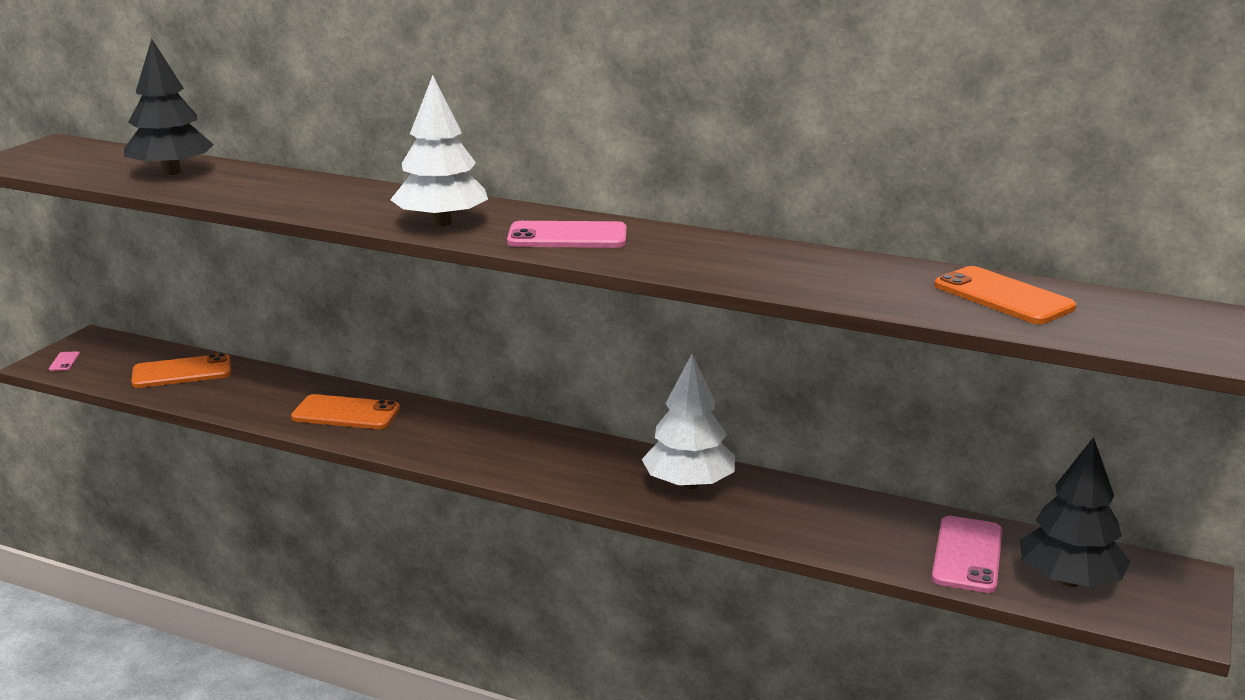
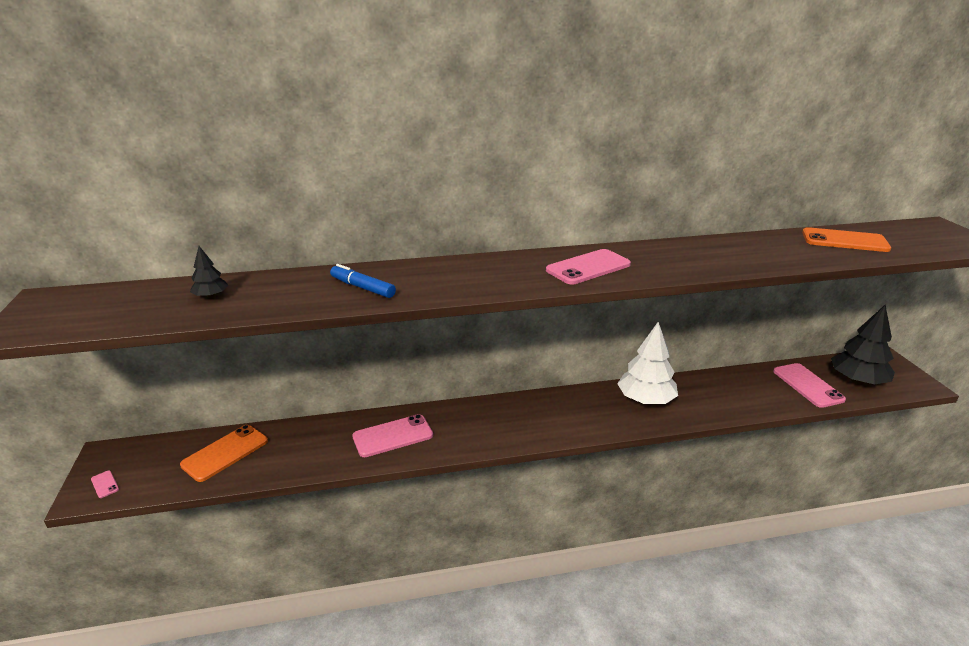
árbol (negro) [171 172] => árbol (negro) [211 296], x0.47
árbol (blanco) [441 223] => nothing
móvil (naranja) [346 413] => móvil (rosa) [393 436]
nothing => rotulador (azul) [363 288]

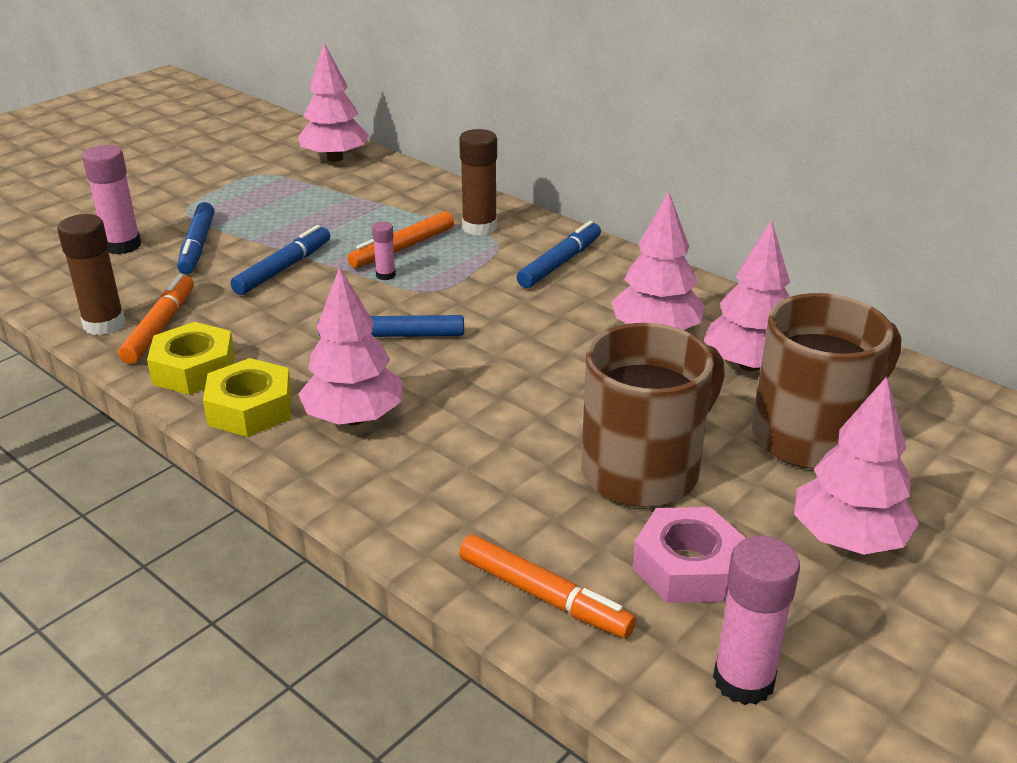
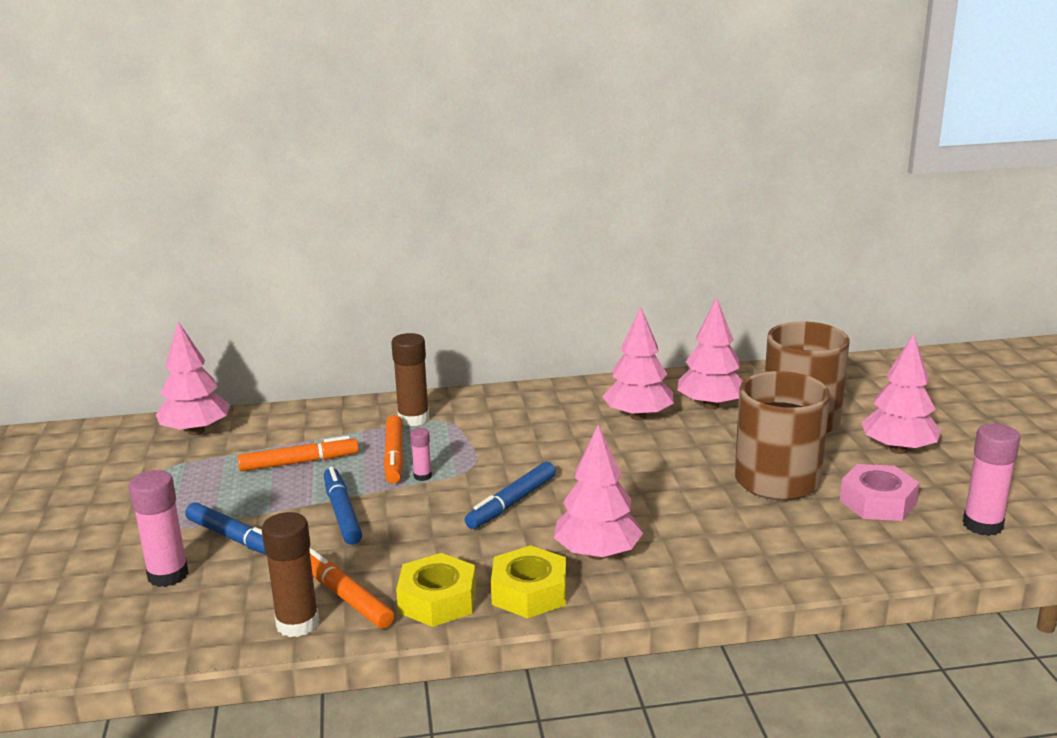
rotulador (azul) [560 263] => nothing
rotulador (naranja) [544 596] => rotulador (naranja) [299 462], move

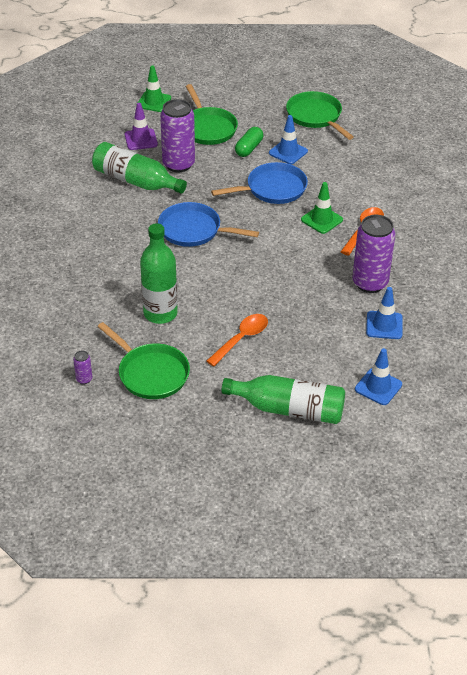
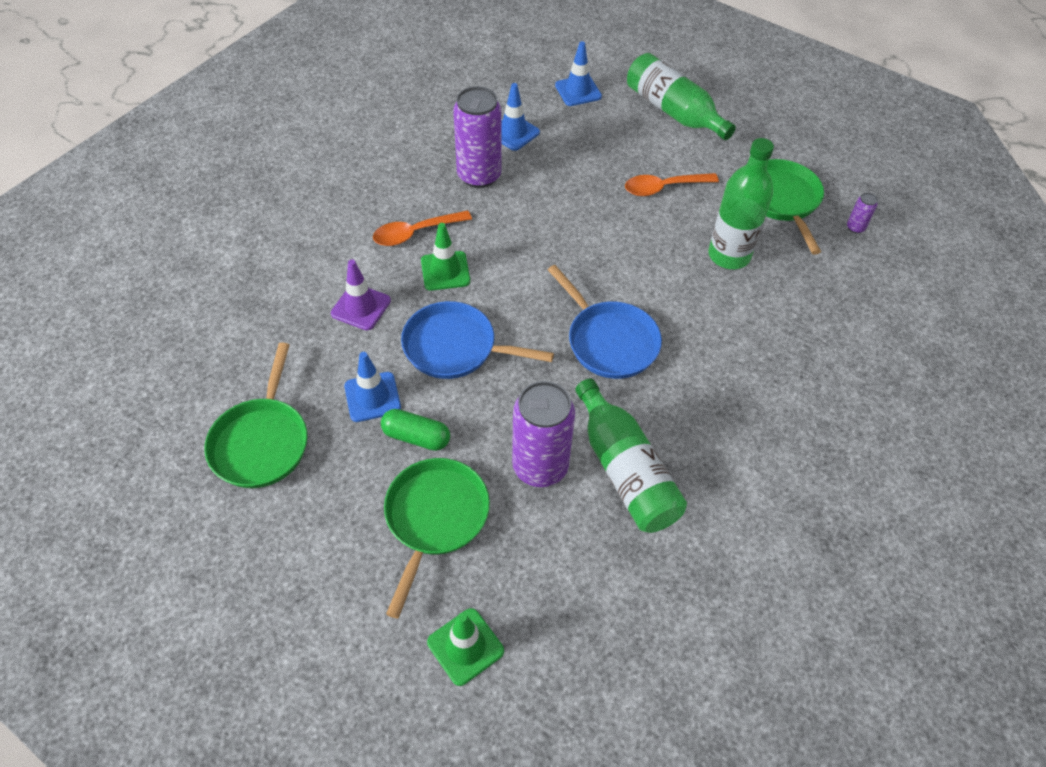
cono de tráfico (morado) [141 139] => cono de tráfico (morado) [361 307], move
cápsula (verde) [249 148] => cápsula (verde) [416 437], 45 degrees clockwise

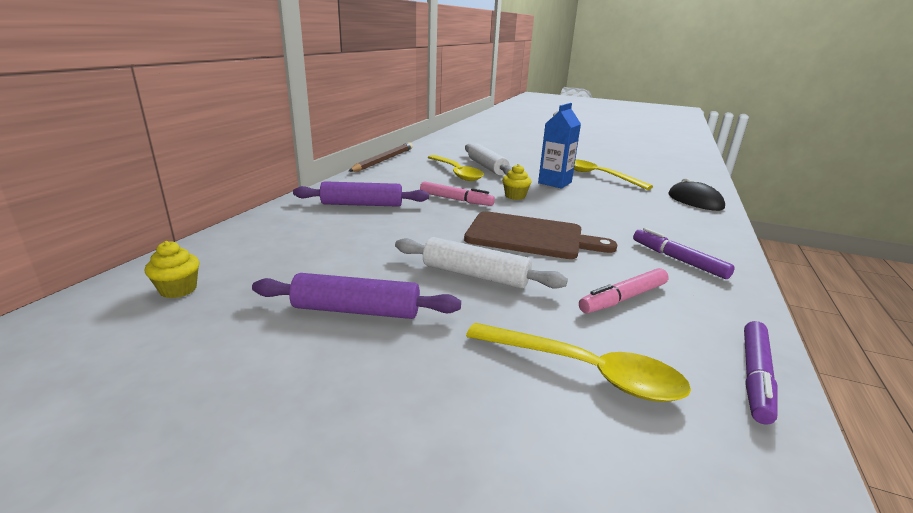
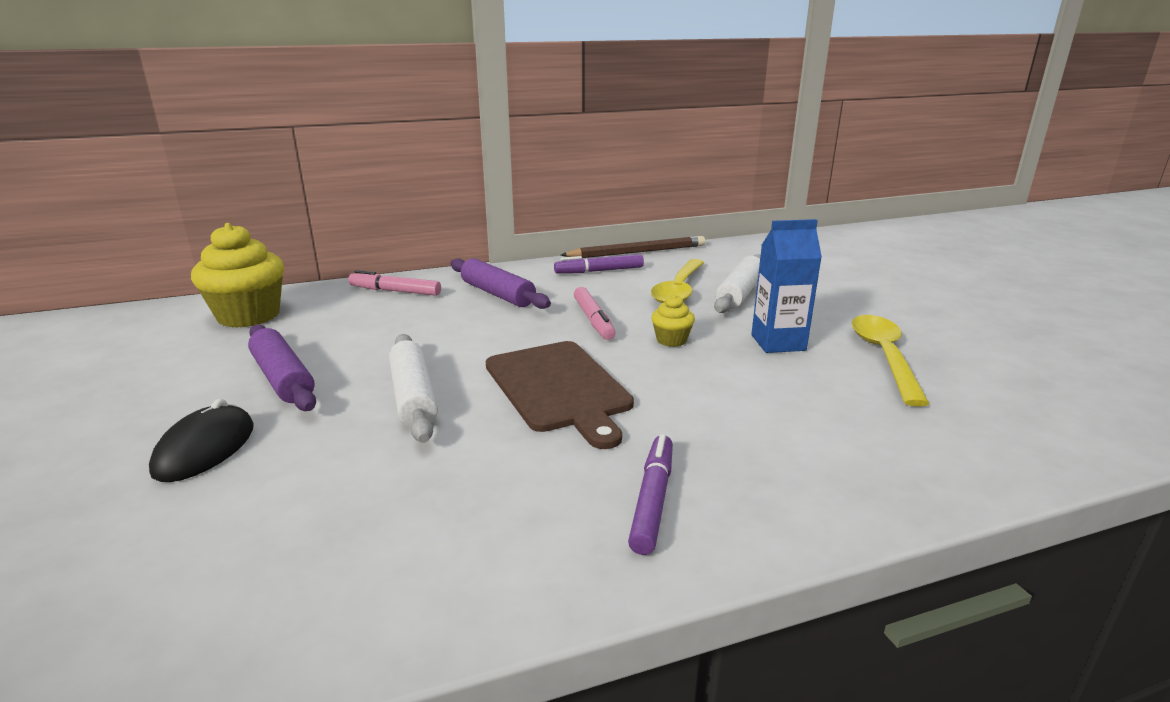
ratón (negro) [695 201] => ratón (negro) [205 449], move
magdalena (amarillo) [178 289] => magdalena (amarillo) [248 315], x2.09
rotulador (rosa) [623 298] => rotulador (rosa) [395 291], move
rotulador (morado) [755 376] => rotulador (morado) [599 271], move
cuchara (amarillo) [584 371] => nothing

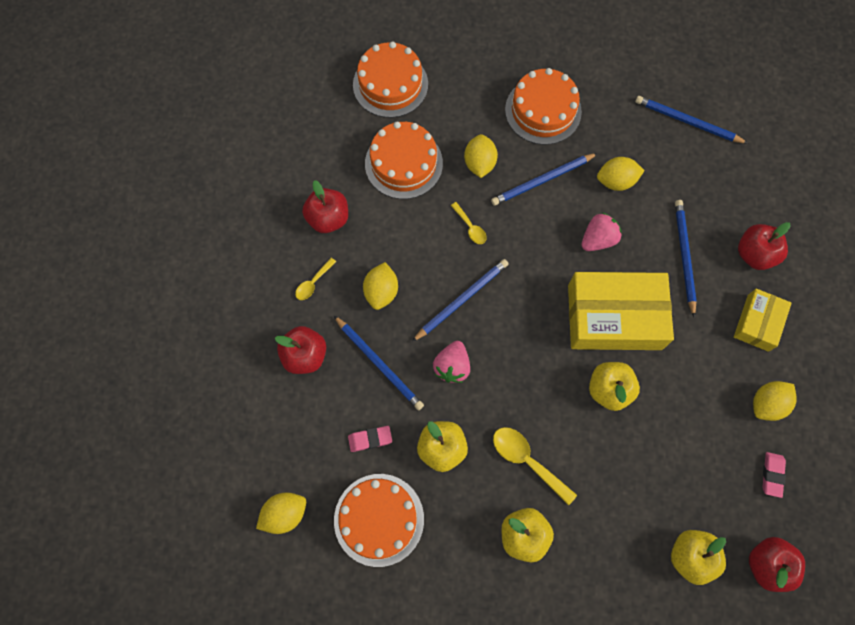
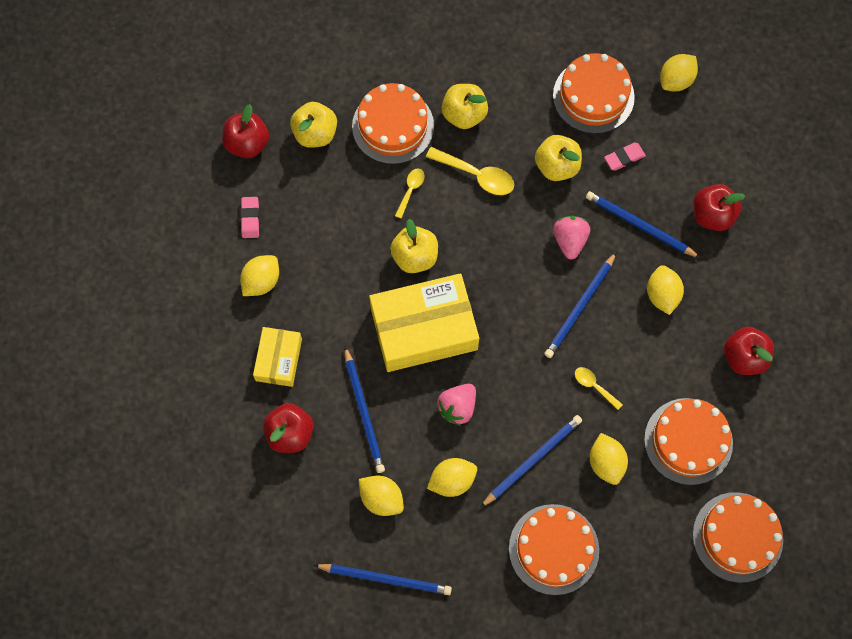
cuchara (amarillo) [313 283] => cuchara (amarillo) [410 190], move
nothing => tarta (naranja) [393 126]
nothing => limón (amarillo) [381 499]

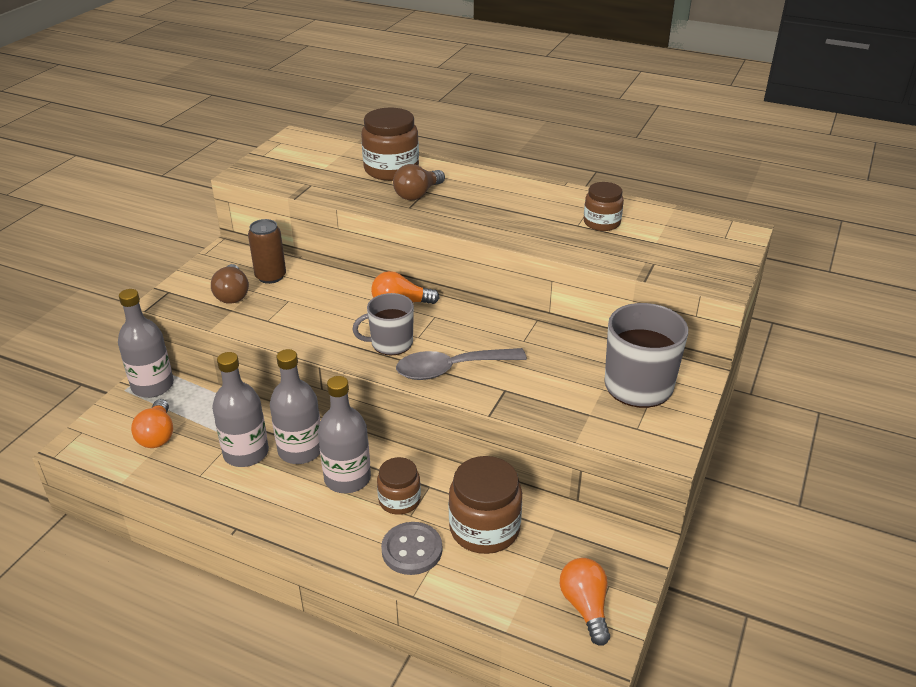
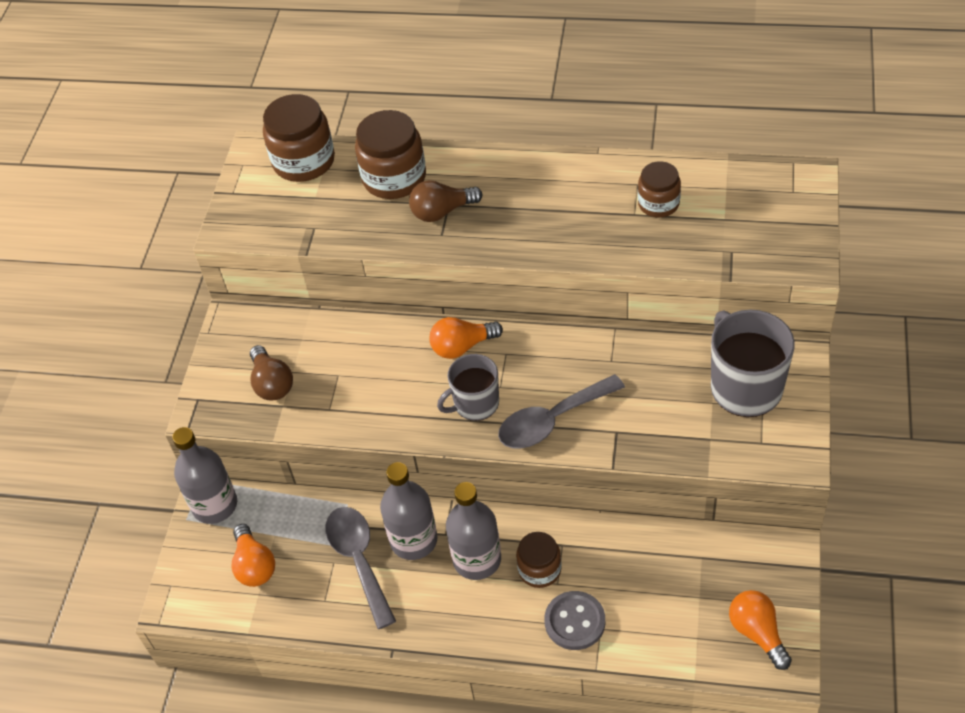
bombilla (marrón) [418 194] => bombilla (marrón) [442 212], 45 degrees clockwise
lata (marrón) [270 276] => nothing
botella (gris) [246 453] => cuchara (gris) [359 560]
tarro (marrón) [484 528] => tarro (marrón) [304 161], move

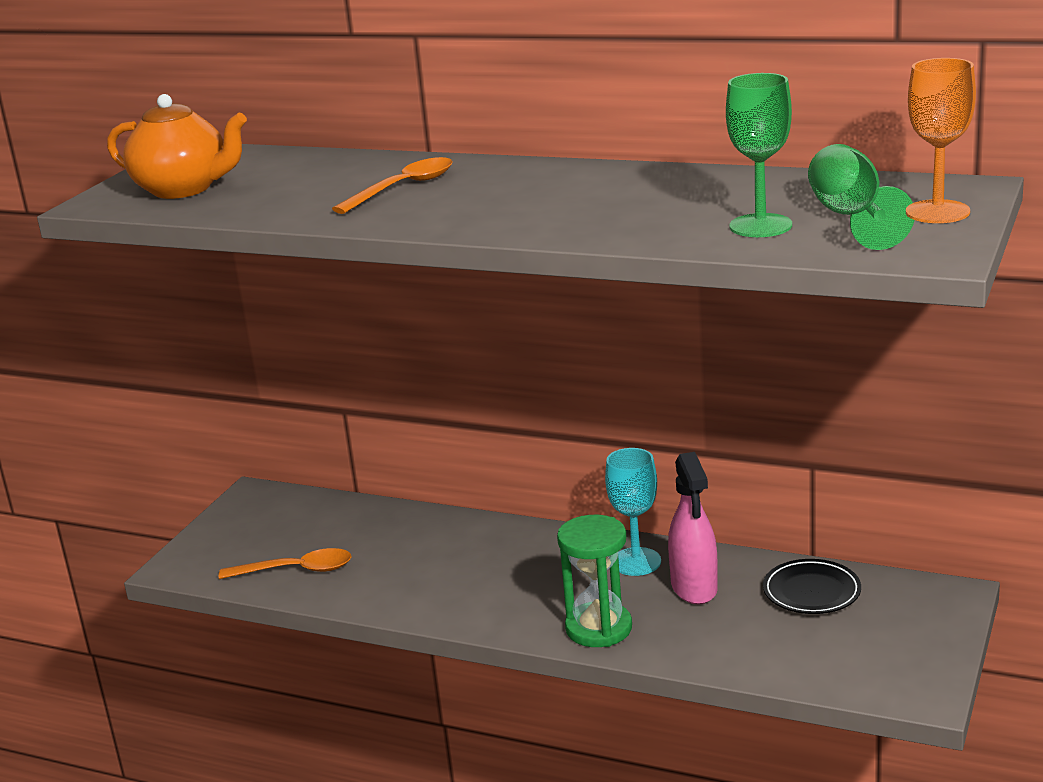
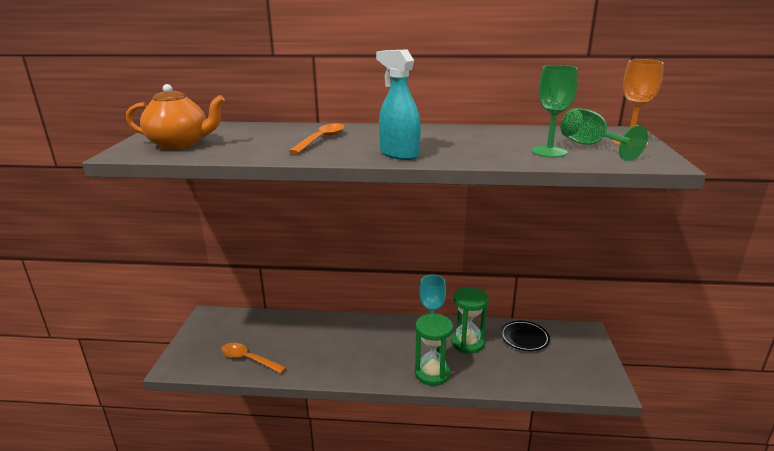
pulverizador (rosa) [694 588] => reloj de arena (verde) [467 343]
cuchara (naranja) [296 570] => cuchara (naranja) [248 359], 135 degrees counterclockwise
nothing => pulverizador (turquesa) [399 154]

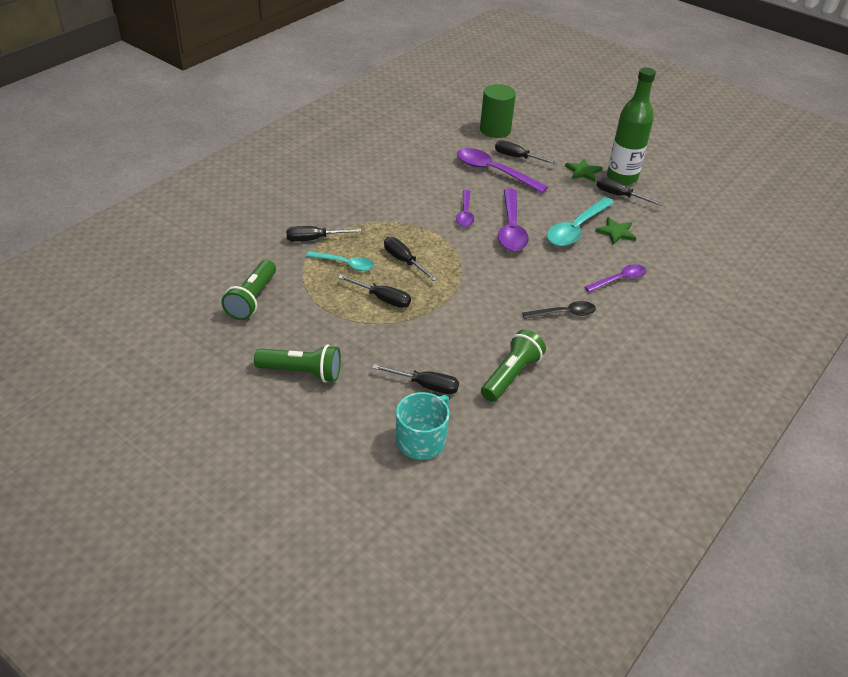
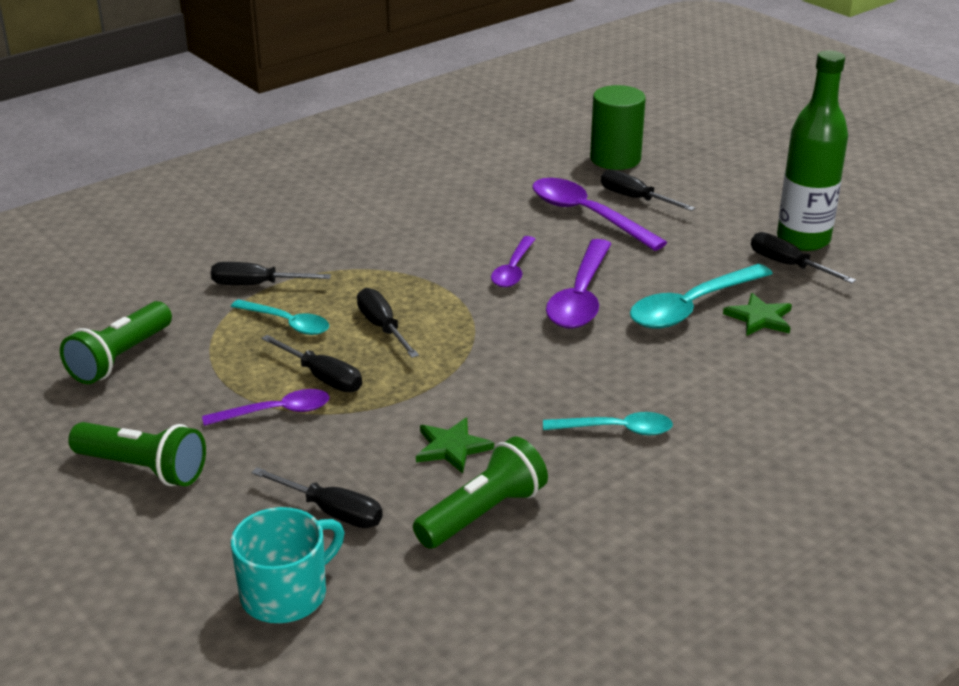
estrella (verde) [583 172] => estrella (verde) [452 447], move
cuchara (morado) [619 279] => cuchara (morado) [276 412], move
cuchara (negro) [564 313] => cuchara (turquesa) [616 430]

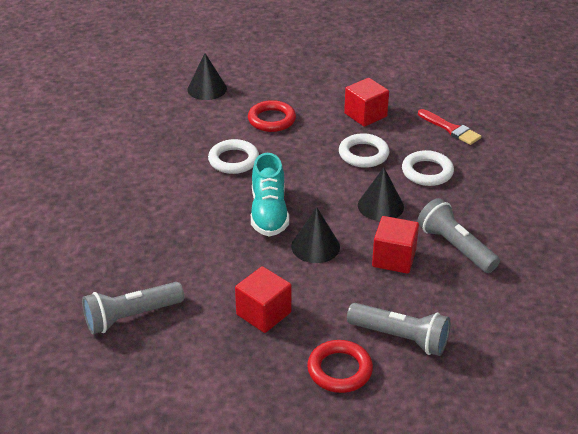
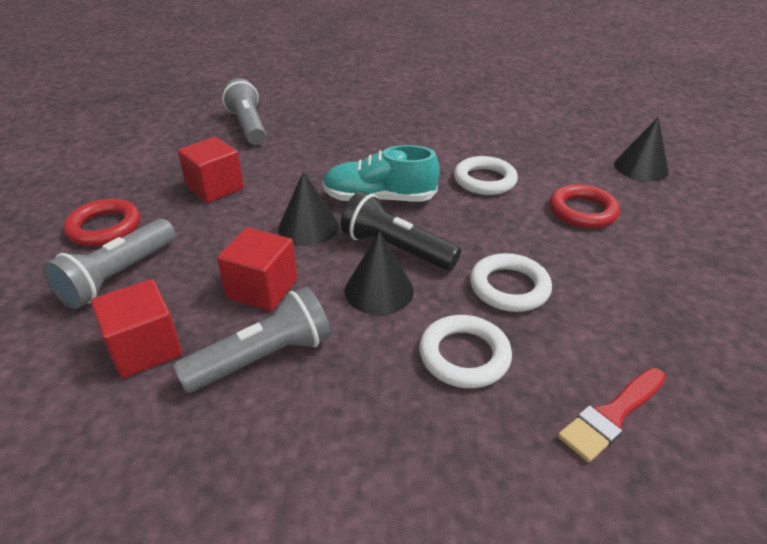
cubo (rojo) [365 115] => cubo (rojo) [145 348], move
nothing => lámpara de mano (negro) [396 249]

